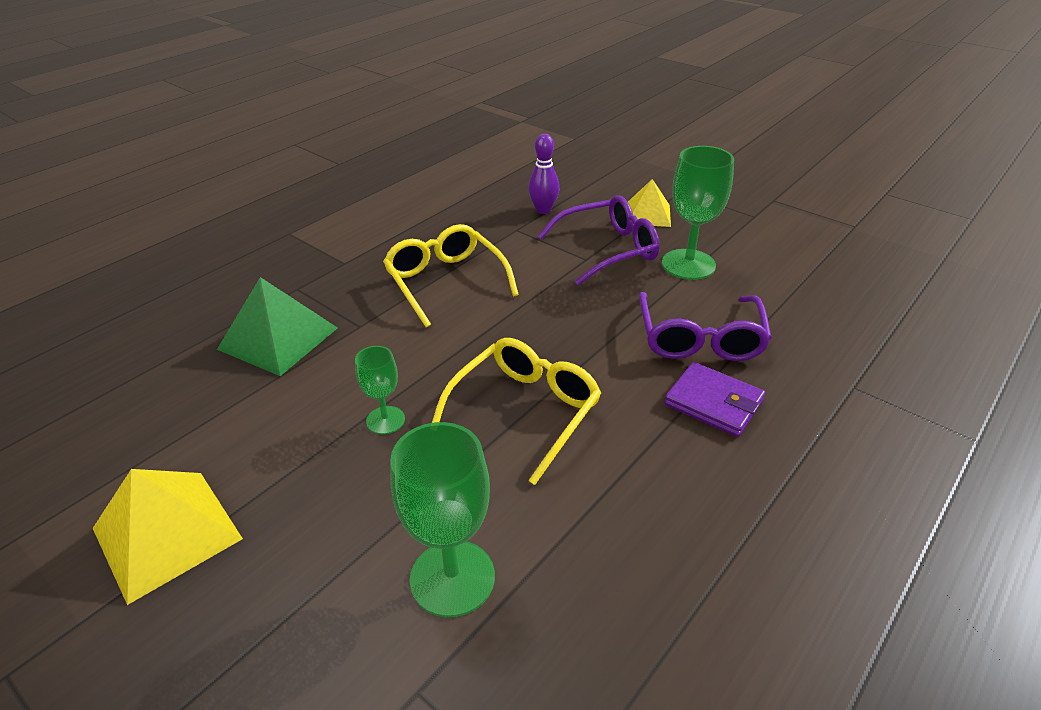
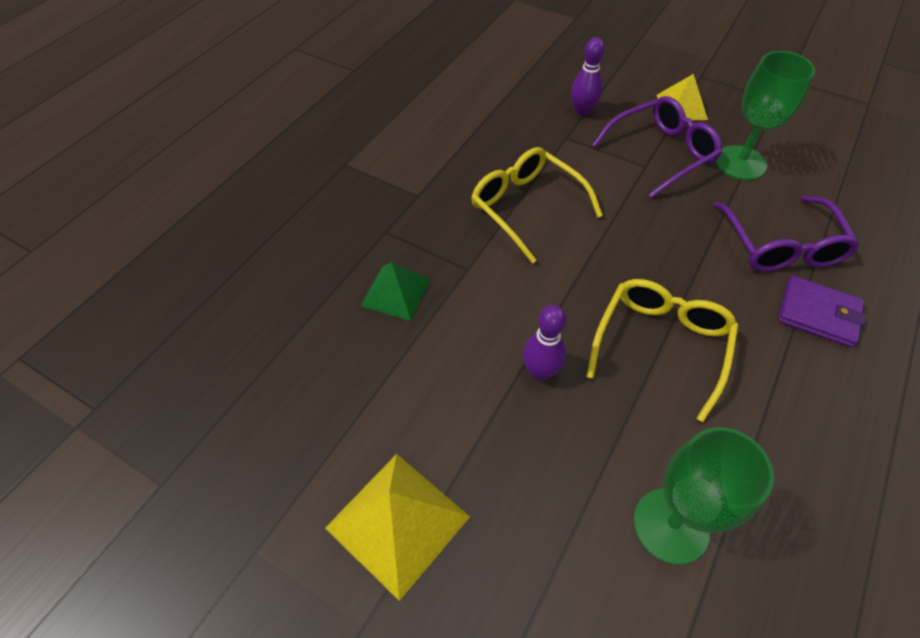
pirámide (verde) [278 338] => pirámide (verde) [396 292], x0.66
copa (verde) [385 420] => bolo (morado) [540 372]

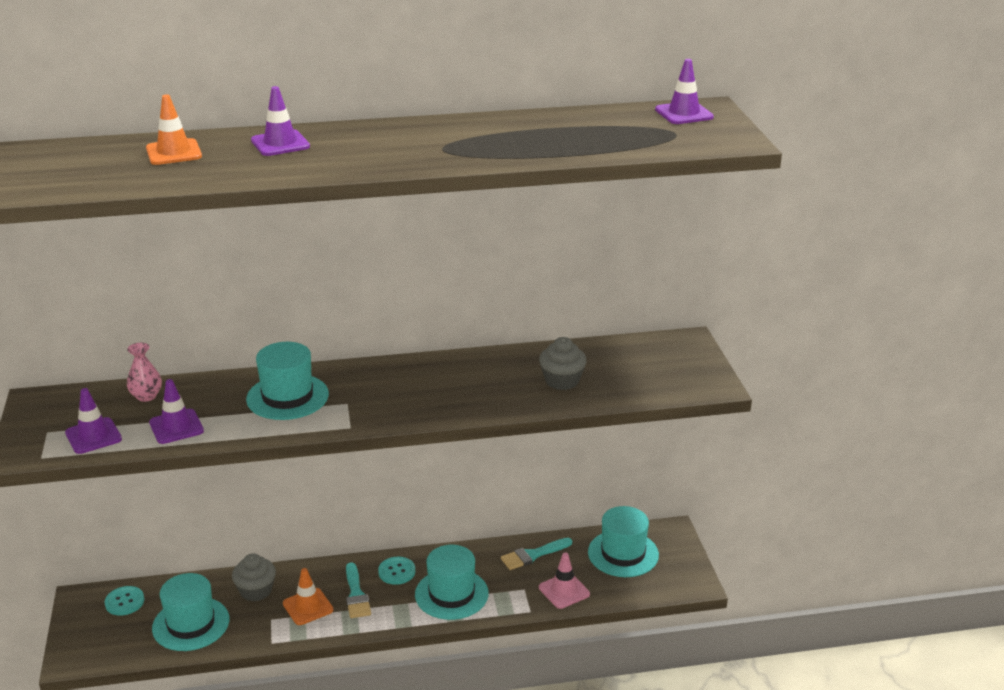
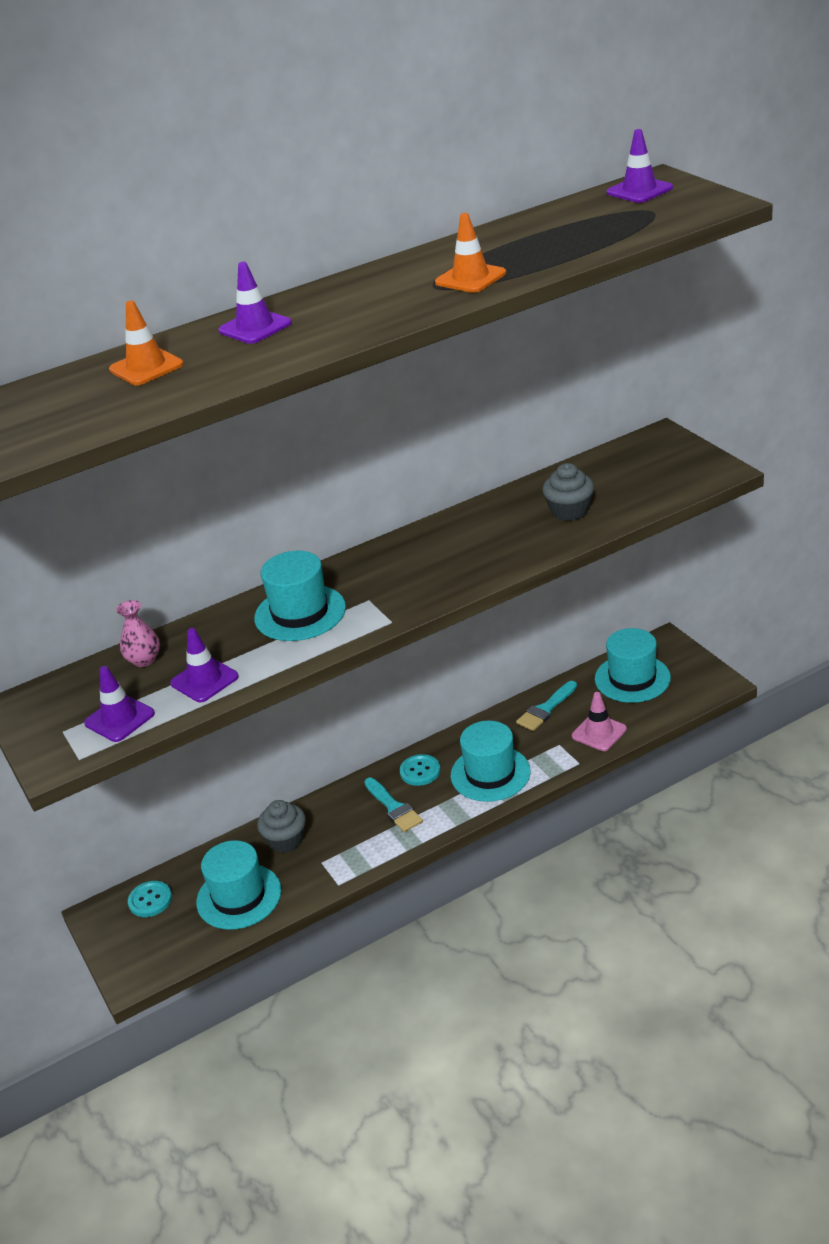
cono de tráfico (naranja) [308 607] => cono de tráfico (naranja) [470 278], move

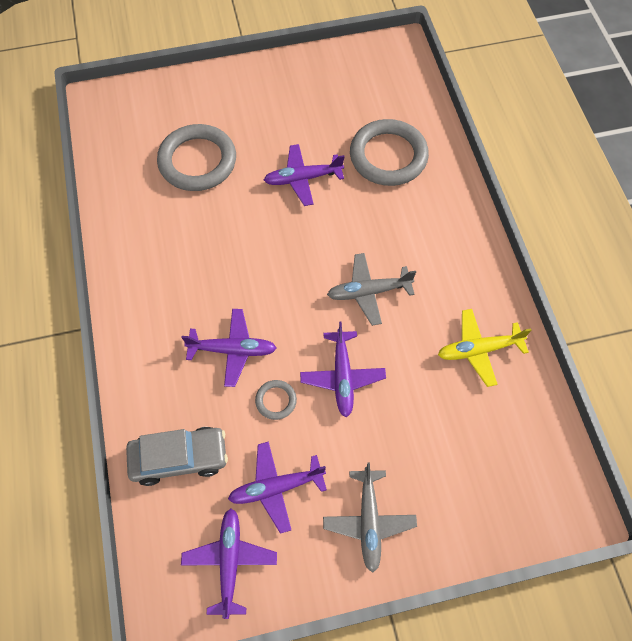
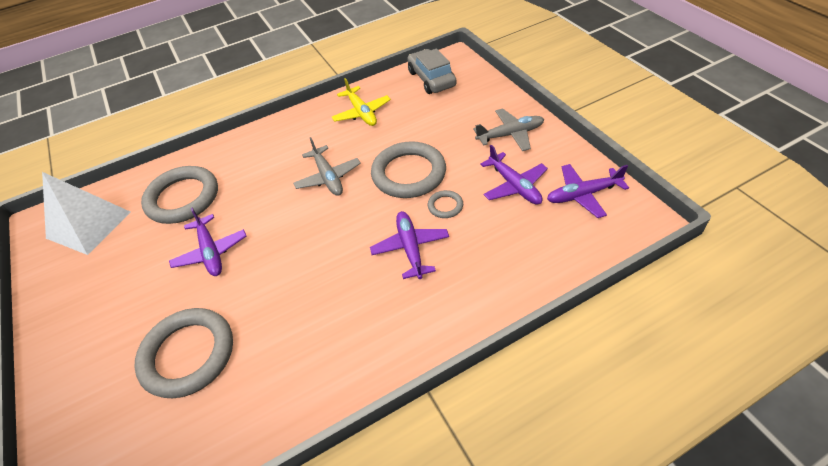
avión (morado) [342 376] => anillo (gris) [409 173]
coche (gris) [179 458] => coche (gris) [431 79], move
nothing => pirámide (blanco) [89 225]

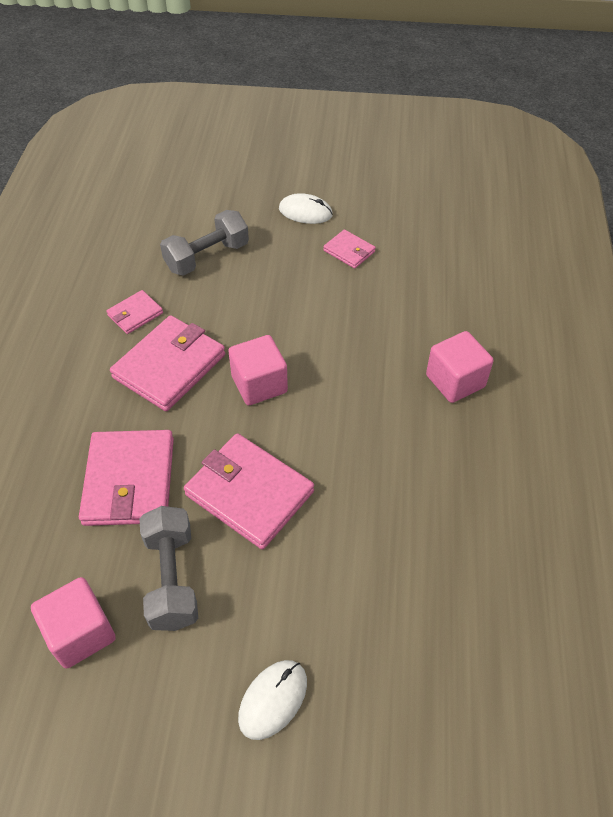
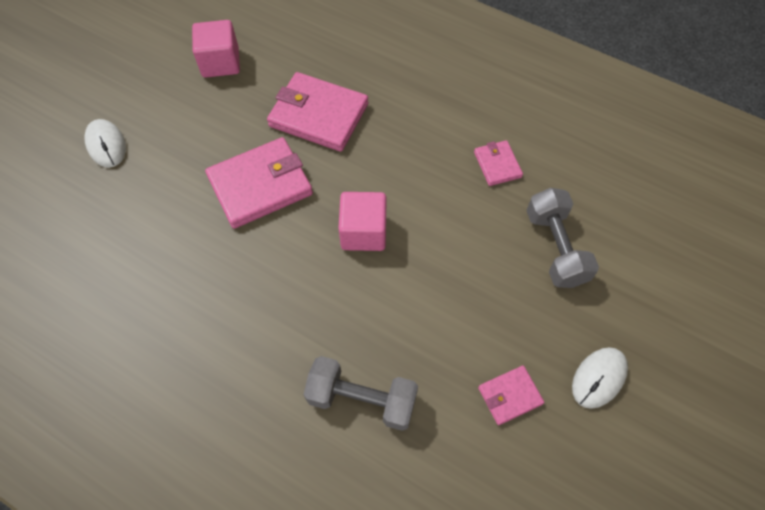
cartera (rosa) [169 366] => nothing
cubo (rosa) [455 381] => nothing
mancuerna (gris) [172 578] => mancuerna (gris) [362 399], move

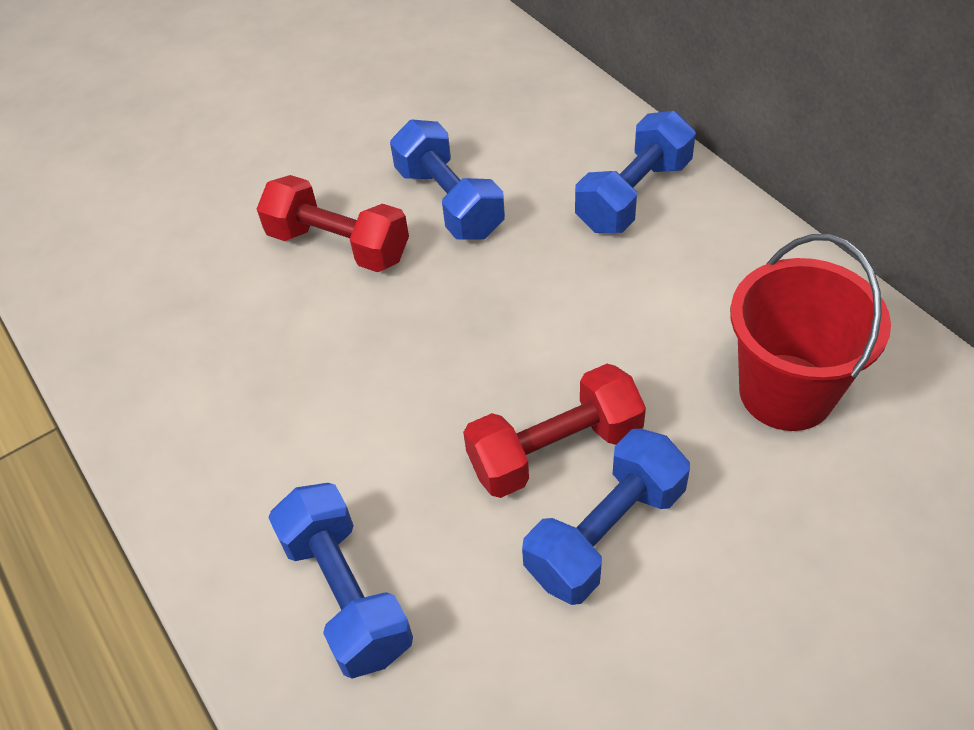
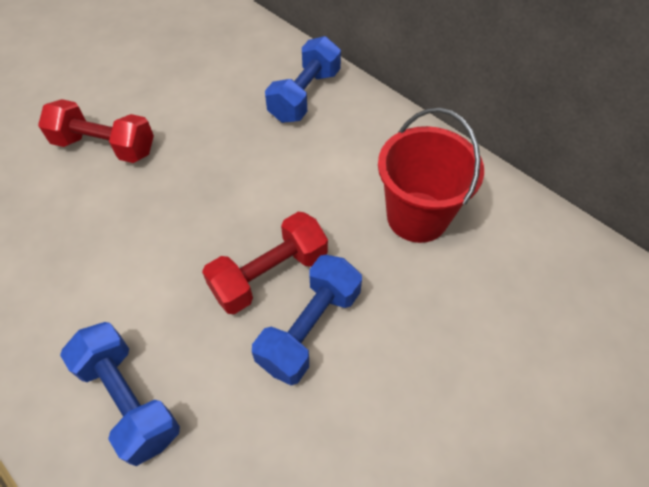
mancuerna (azul) [449 202] => nothing

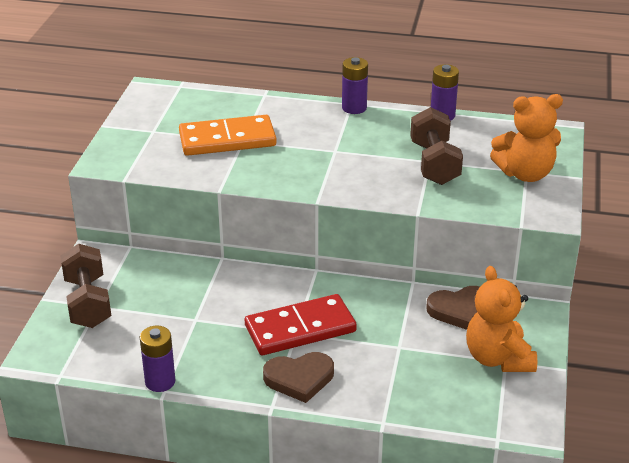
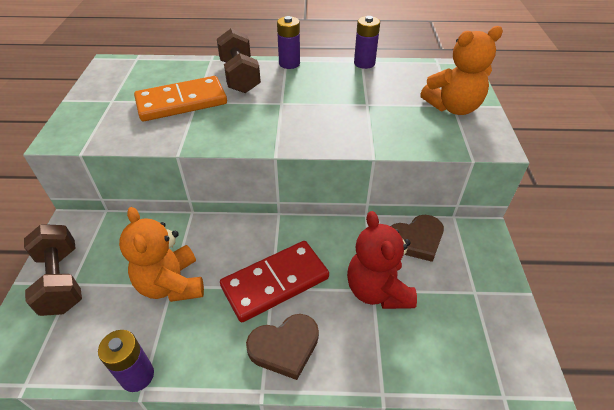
mancuerna (marrón) [434 163] => mancuerna (marrón) [240 76], move
osito (naranja) [498 358] => osito (naranja) [171 284], move
nothing => osito (rojo) [377 290]

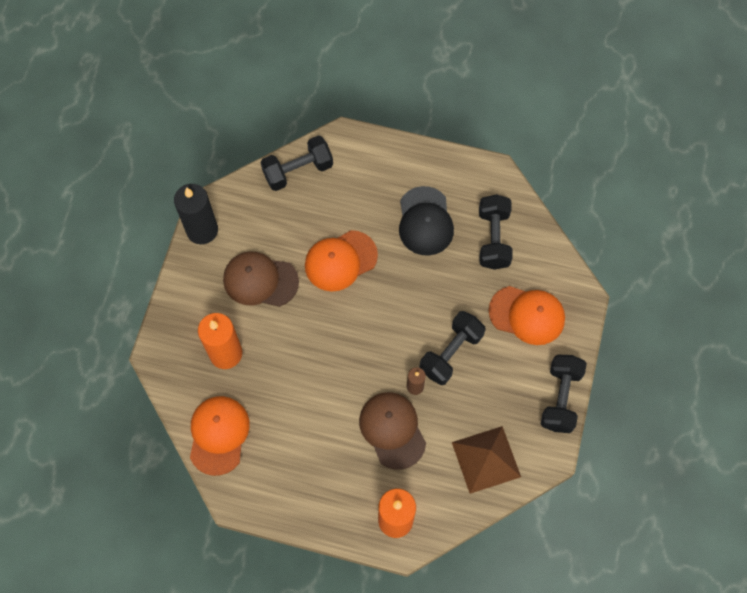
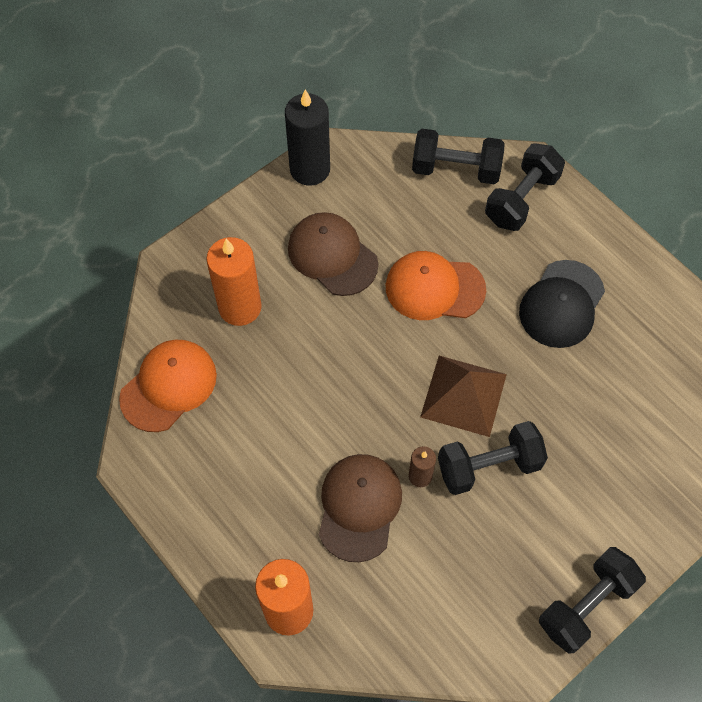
mancuerna (negro) [493 239] => mancuerna (negro) [521 199], move
gorra (naranja) [527 315] => nothing
pirámide (marrón) [486 459] => pirámide (marrón) [463 395], move

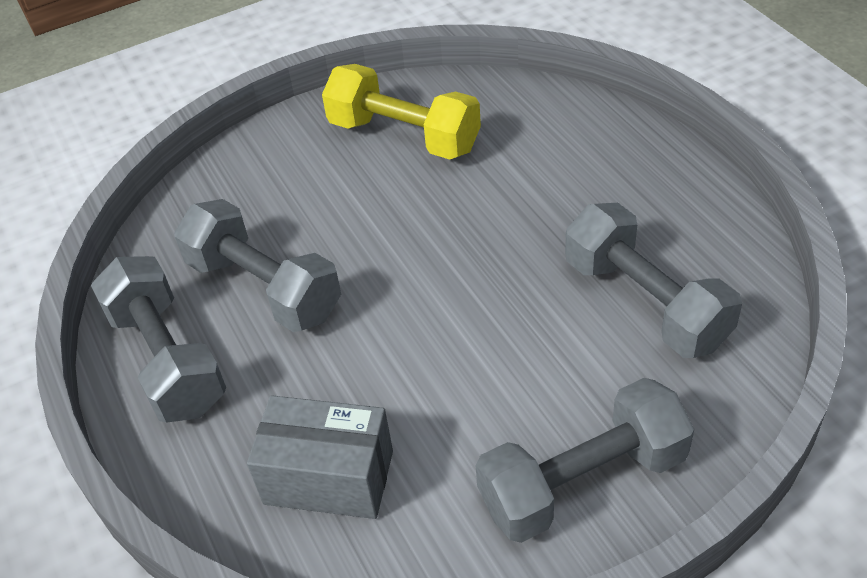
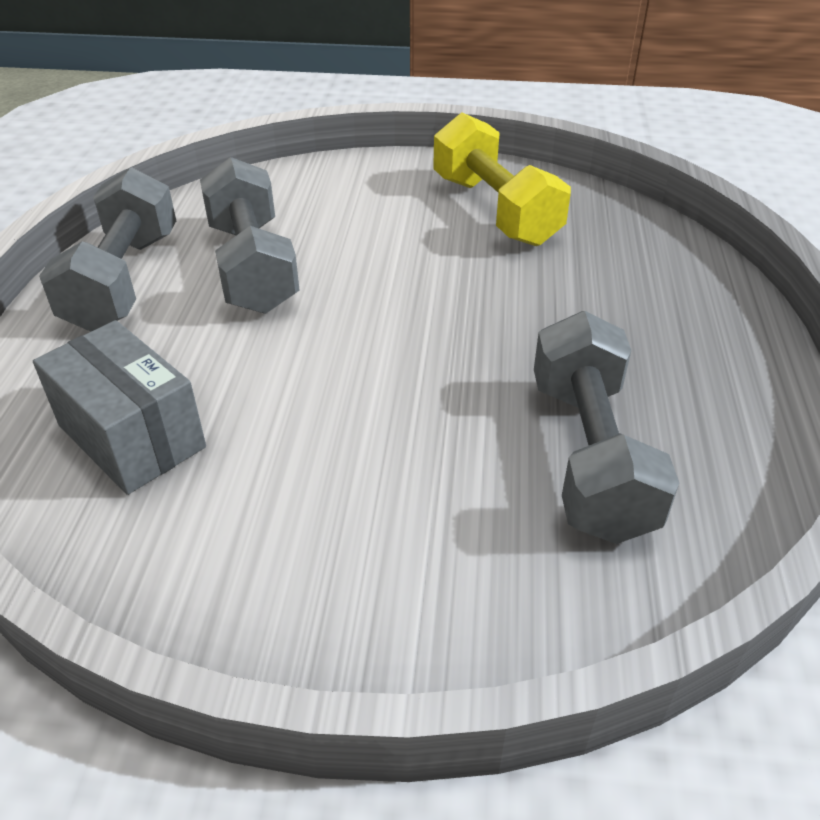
mancuerna (gris) [583 481] => nothing

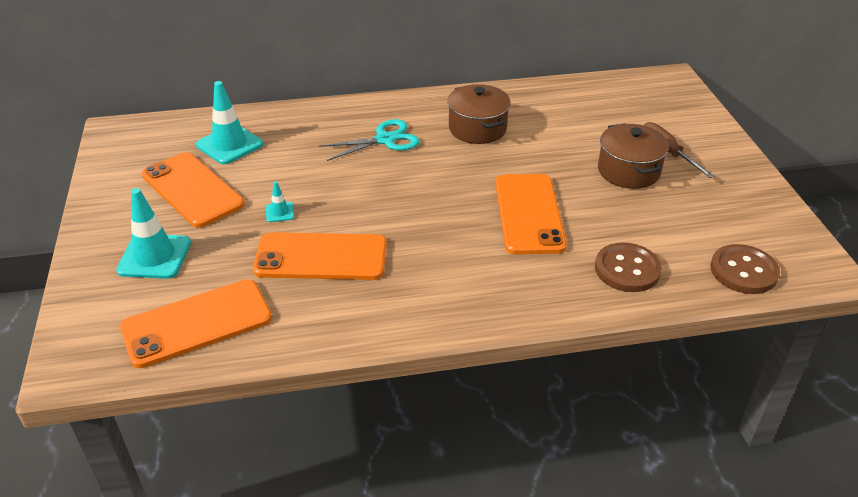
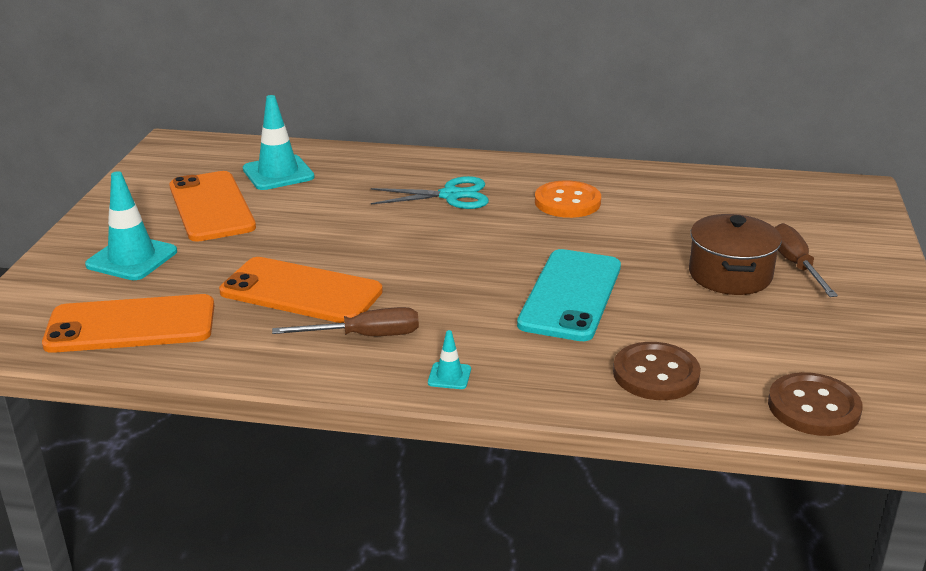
olla (marrón) [477 128] => botón (naranja) [567 202]
móvil (naranja) [529 214] => móvil (turquesa) [570 295]
cono de tráfico (turquesa) [279 212] => cono de tráfico (turquesa) [449 376], move
nothing => destornillador (marrón) [365 336]

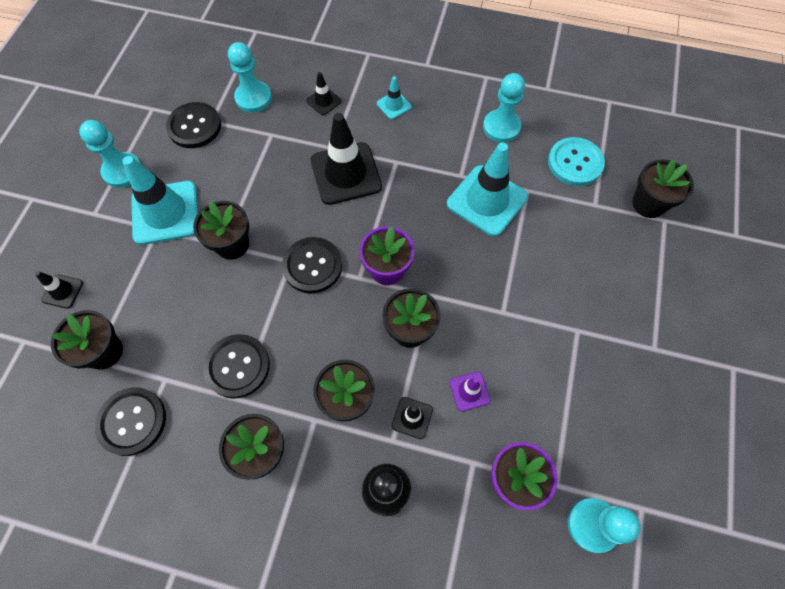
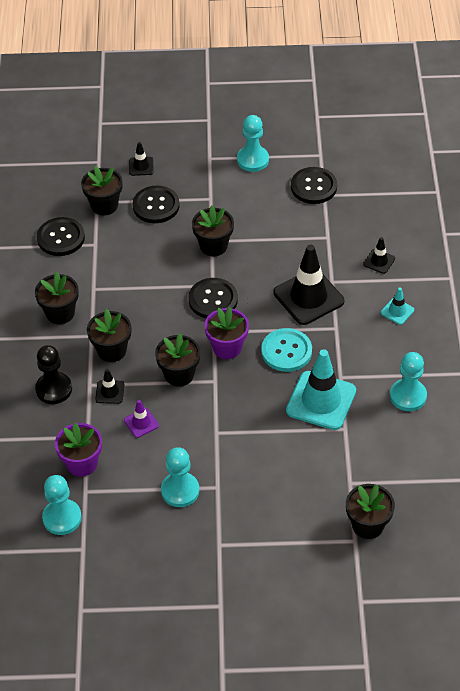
peón (turquesa) [253 98] => peón (turquesa) [180 491], move
botón (turquesa) [575 163] => botón (turquesa) [286 351], move
cono de tráfico (turquesa) [165 213] => nothing
botón (negro) [237 366] => botón (negro) [156 206], move

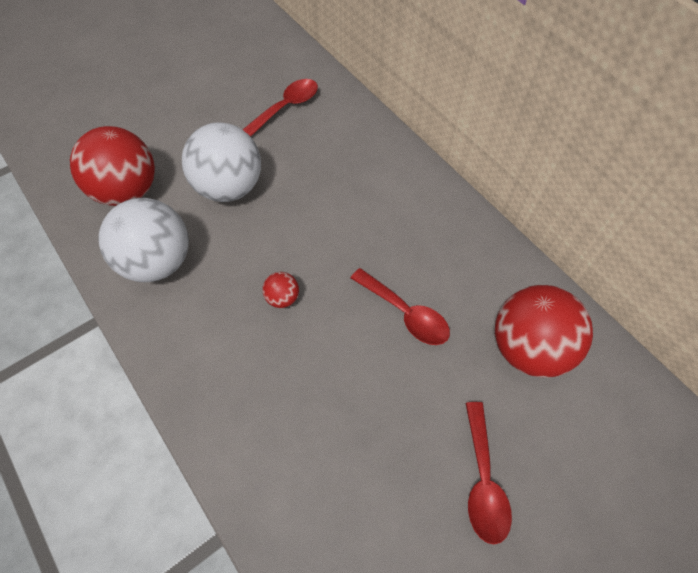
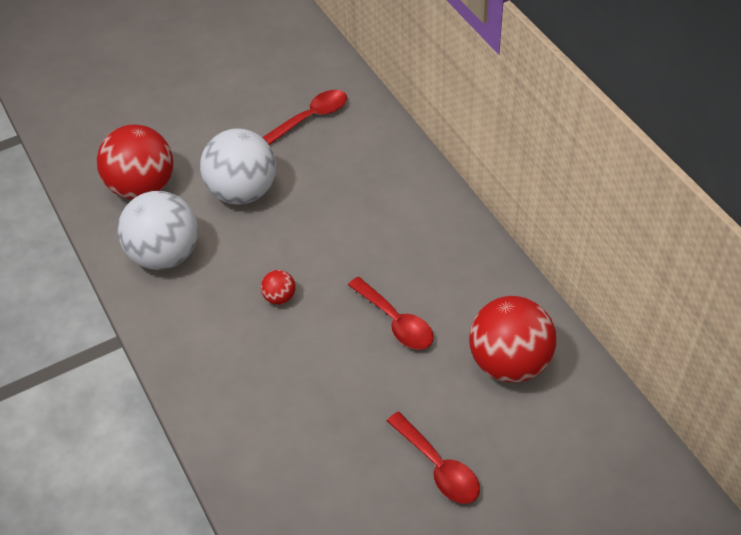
cuchara (rojo) [483 481] => cuchara (rojo) [438 467], 45 degrees counterclockwise

